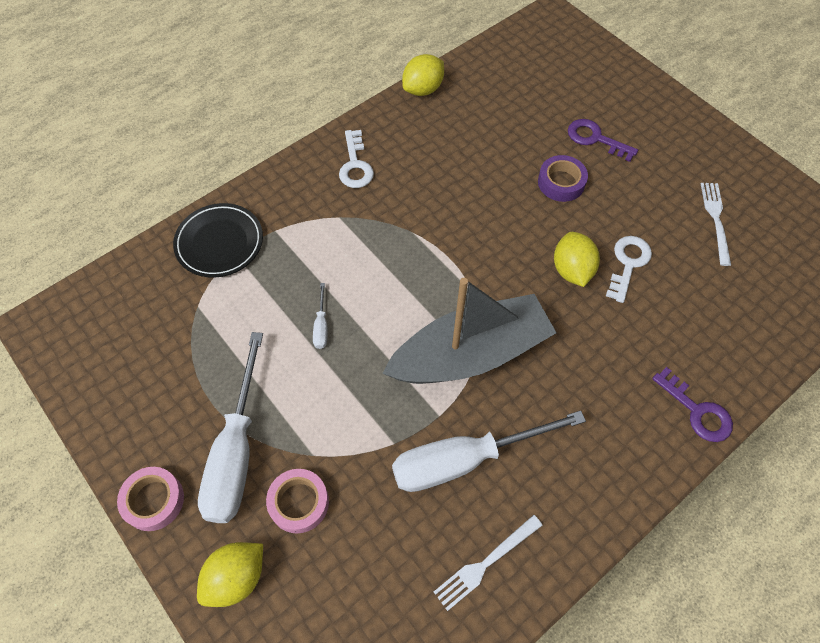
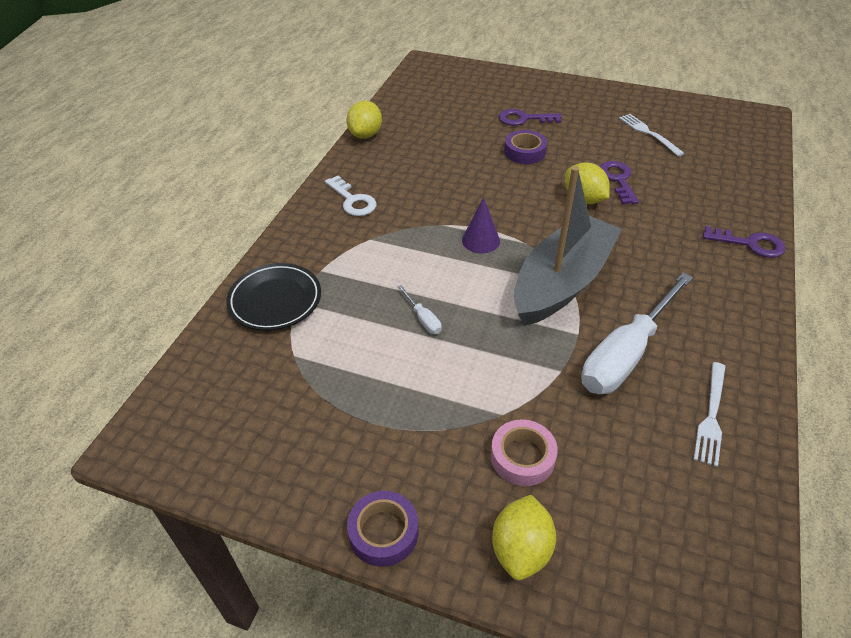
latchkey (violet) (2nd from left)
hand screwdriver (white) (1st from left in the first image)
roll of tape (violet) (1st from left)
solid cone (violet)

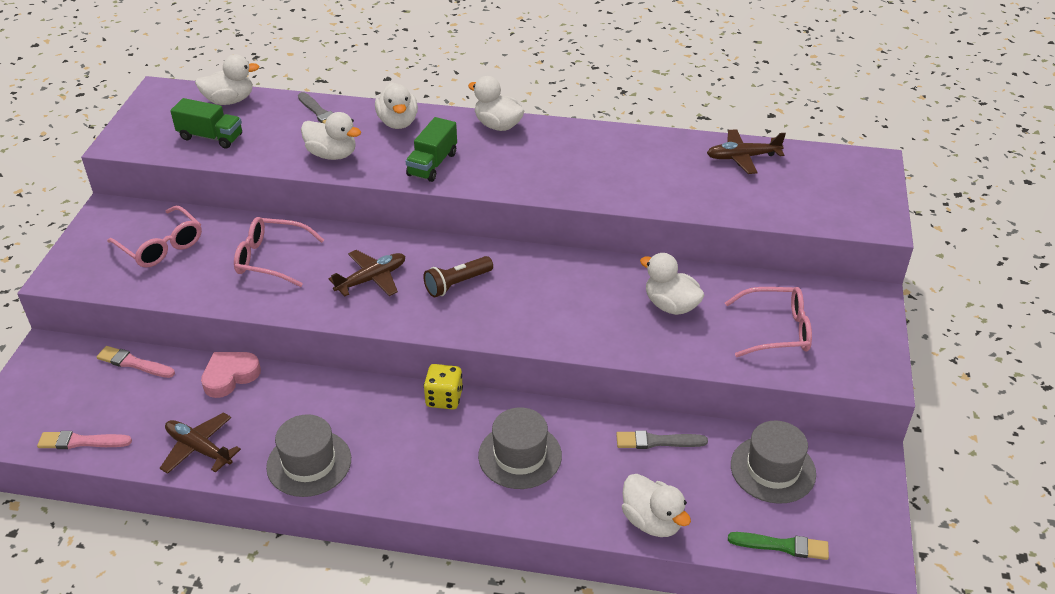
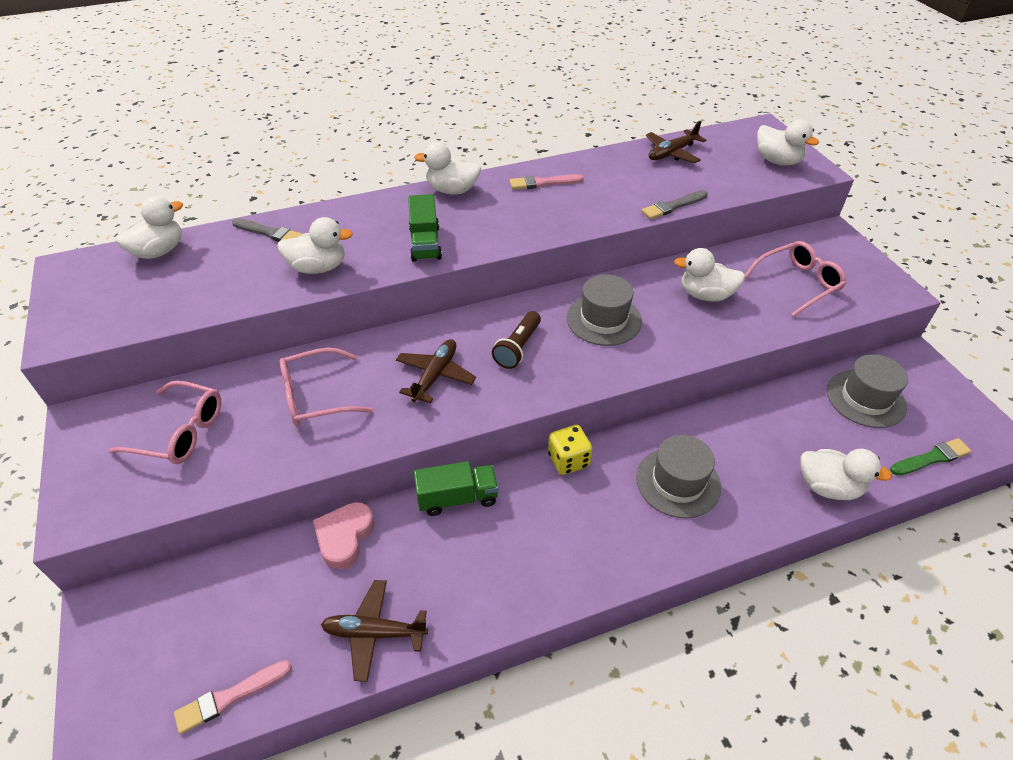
duck (white) (5th from left)
lorry (leaf-green) (2nd from left)
paint brush (rosy) (2nd from left)
hat (ash-grey) (1st from left)
paint brush (ash-grey) (2nd from left)

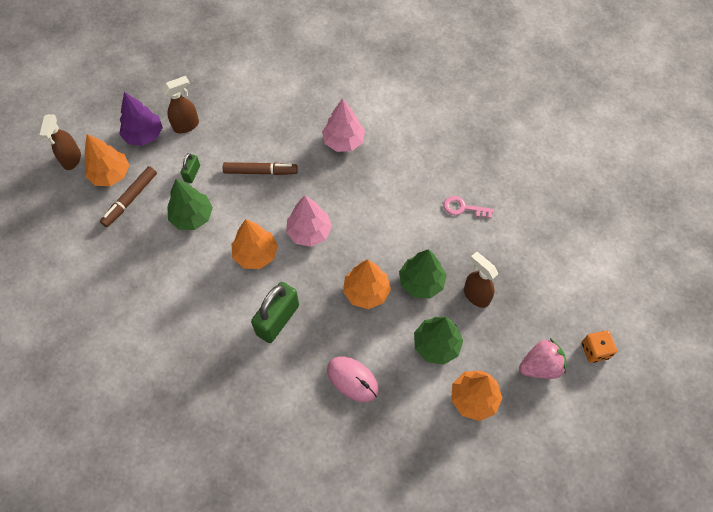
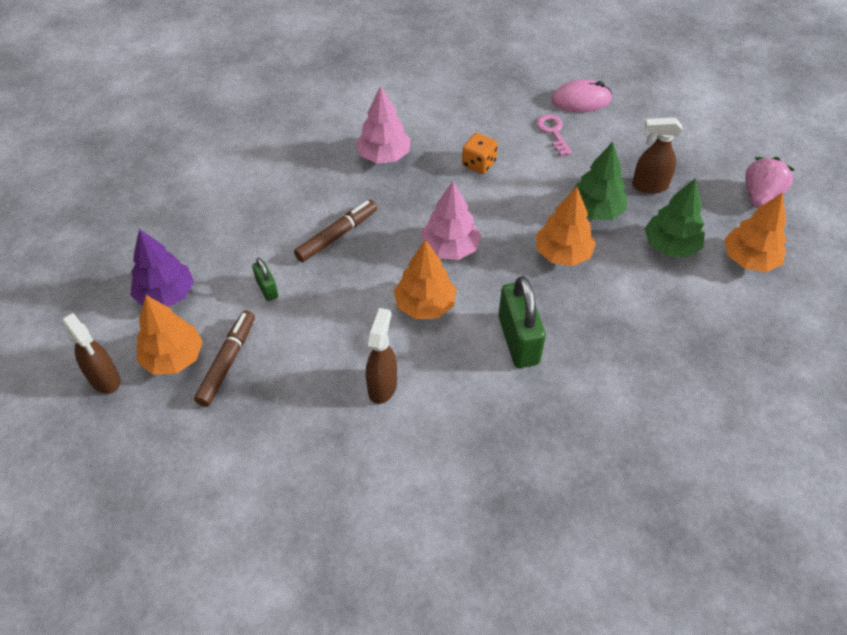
spray cleaner (brown) (2nd from left)
marker (brown) (1st from left)
fir tree (leaf-green) (1st from left in the first image)
latchkey (rosy)
dice (orange-coloured)
PC mouse (rosy)

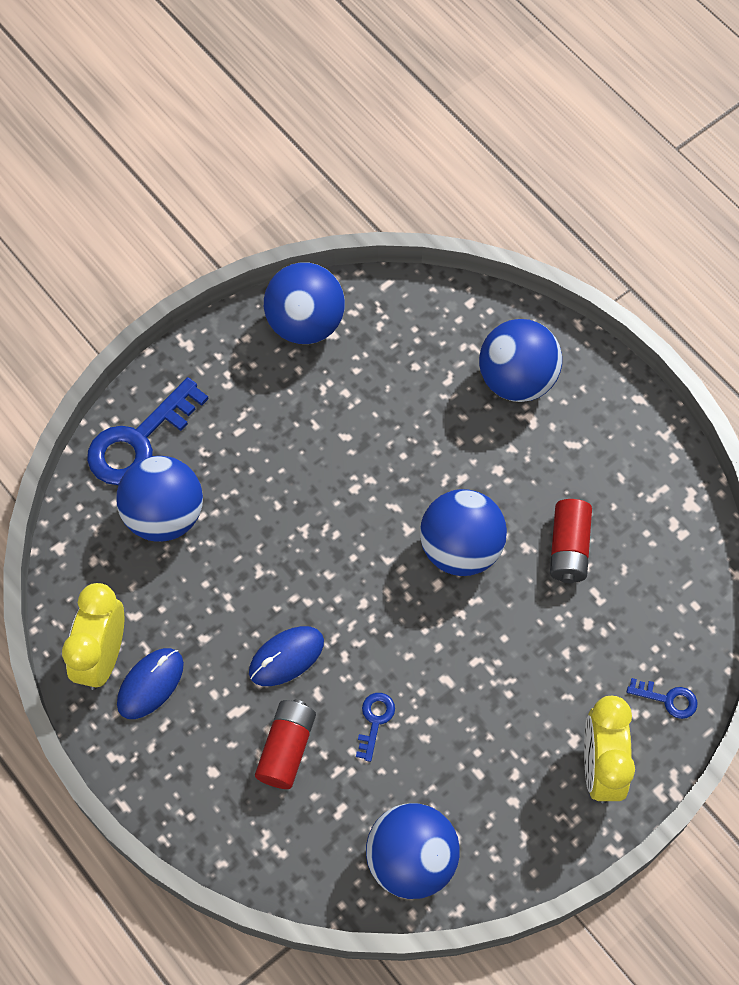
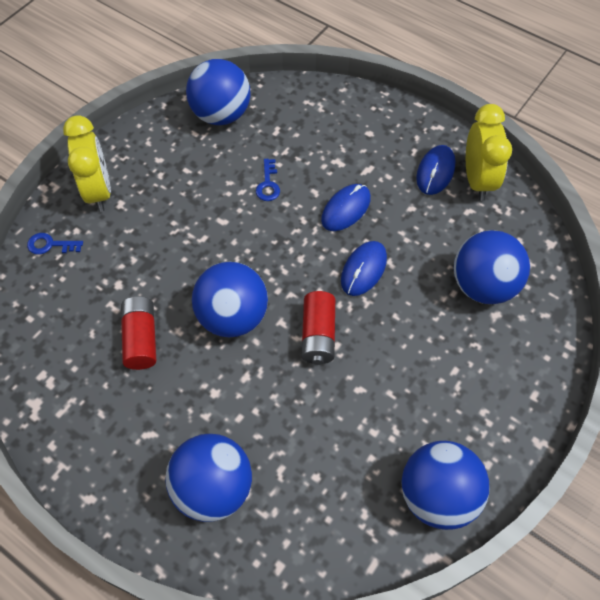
latchkey (blue) (1st from left in the first image)
battery (red) (2nd from left)
PC mouse (blue) (2nd from left)

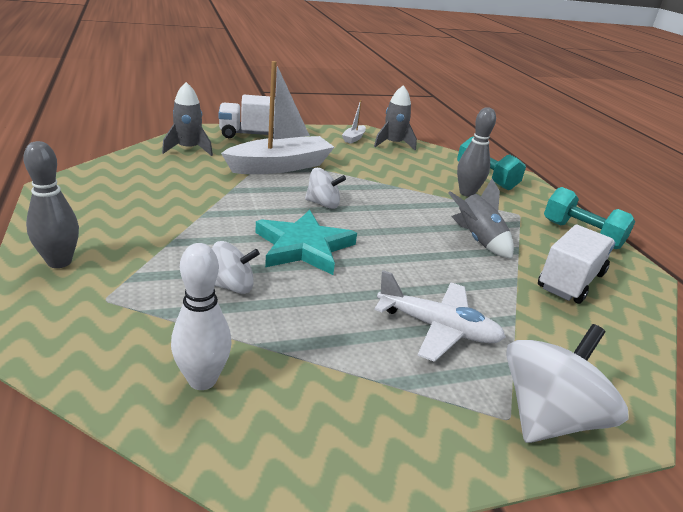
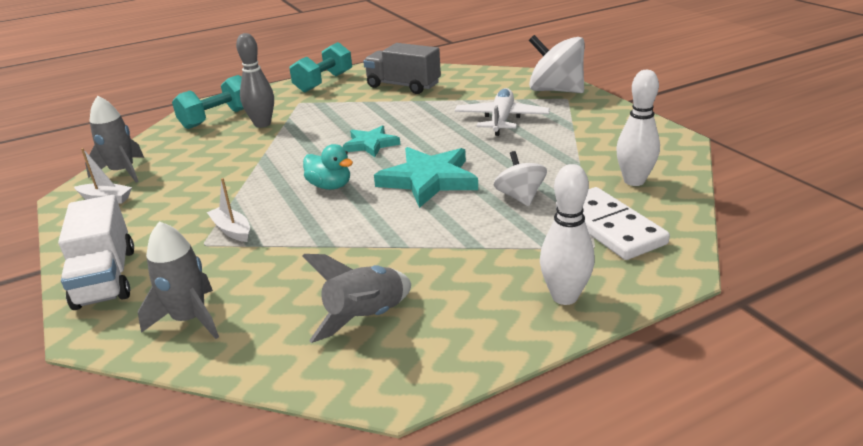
sailboat (white) (2nd from left)
skittle (white) (1st from left)
duck (turquoise)
rocket (ash-grey) (3rd from left)
lorry (ash-grey)
five-pointed star (turquoise) (1st from left)
domino piece (white)

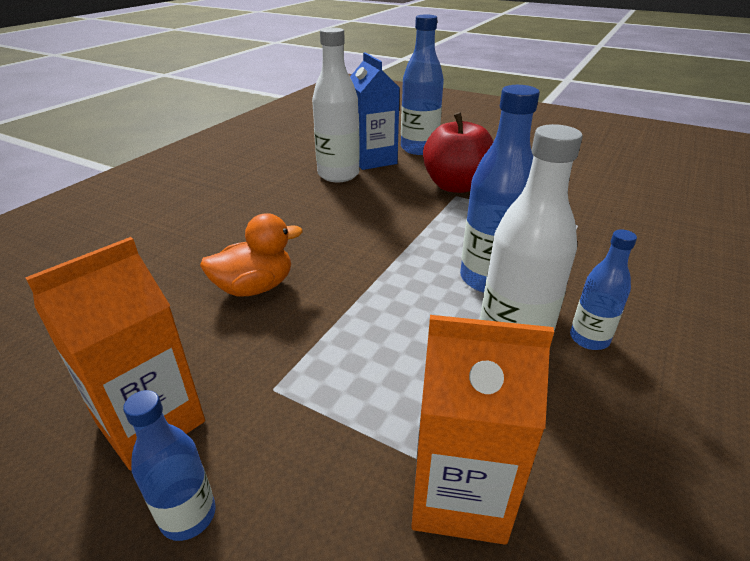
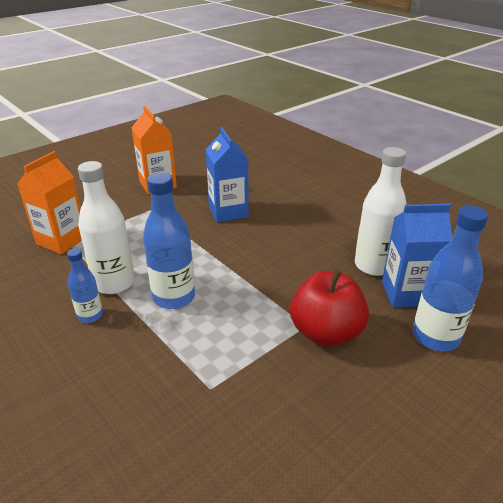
milk carton (blue) (1st from left)
flask (blue) (1st from left in the first image)

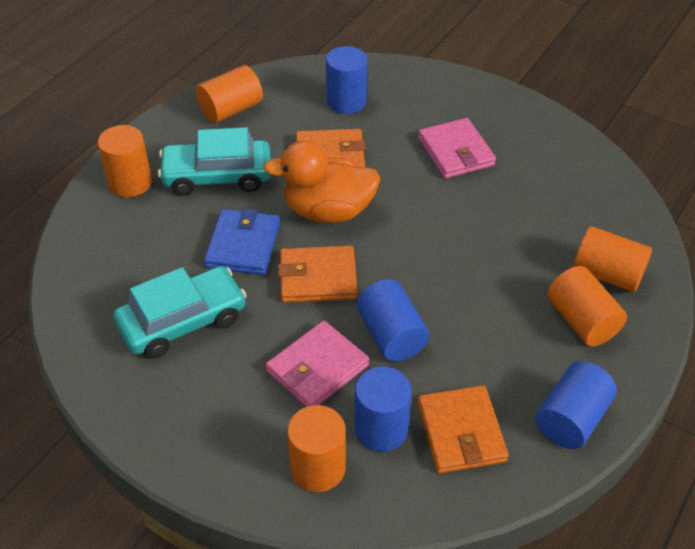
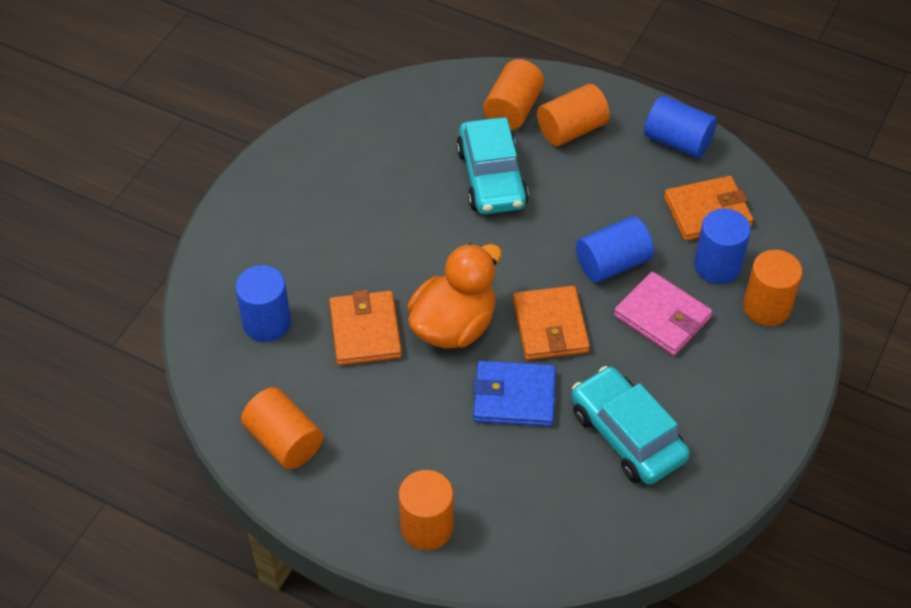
card wallet (rosy) (2nd from left in the first image)
car (turquoise) (1st from left)
duck (orange-coloured)

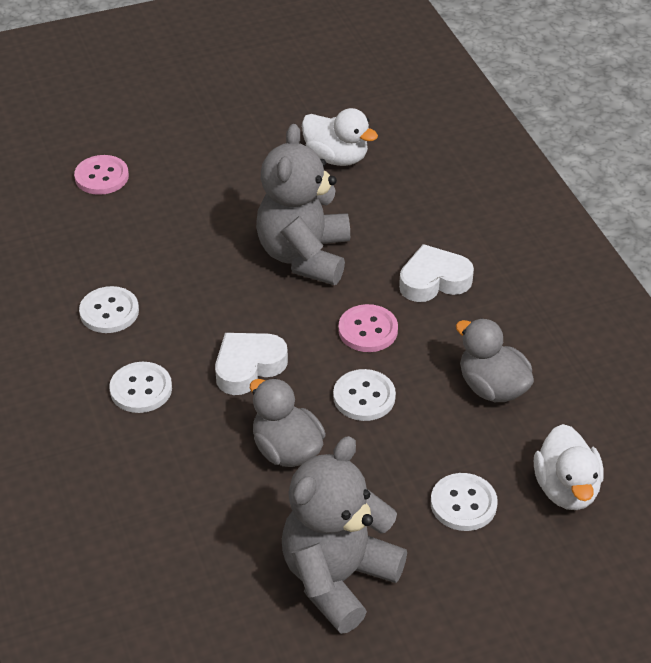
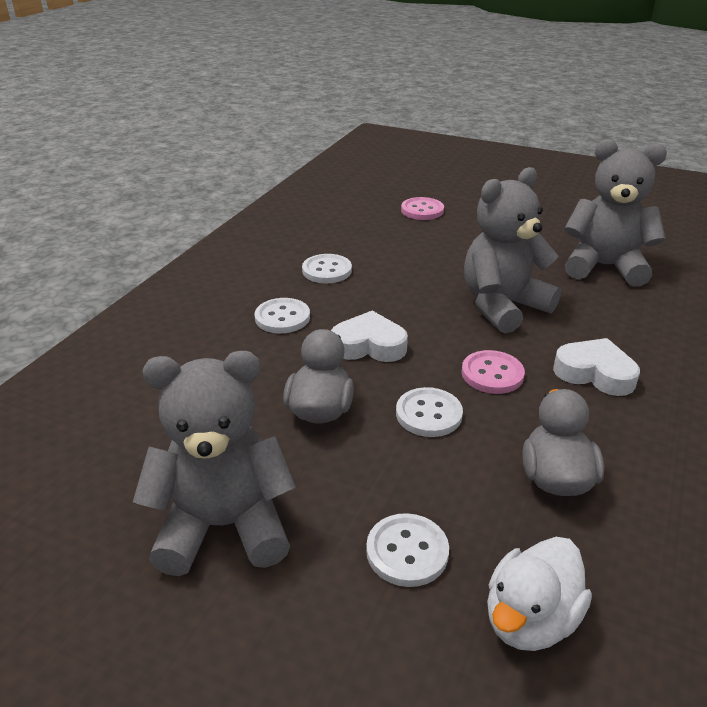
teddy (ash-grey) (3rd from left)

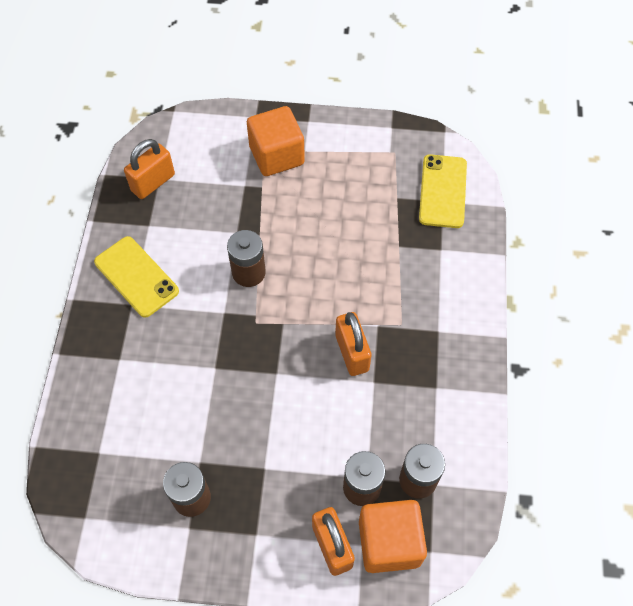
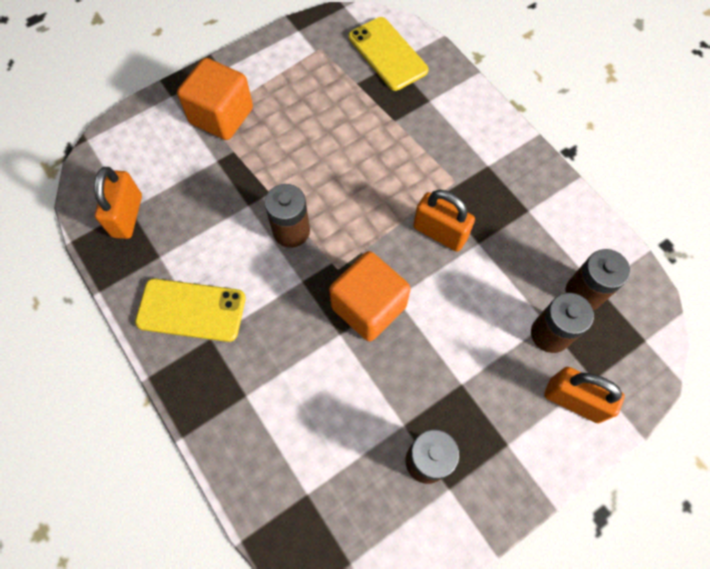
cube (orange-coloured) (2nd from left)

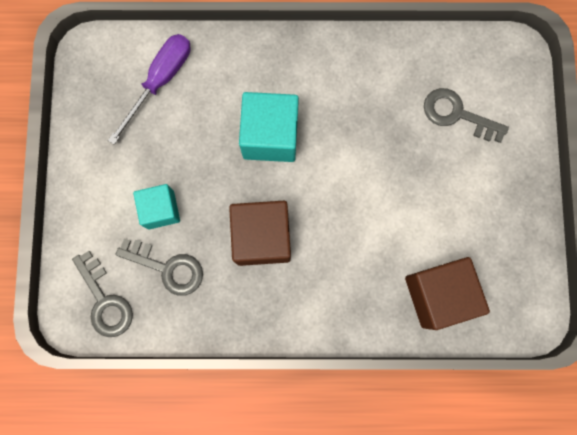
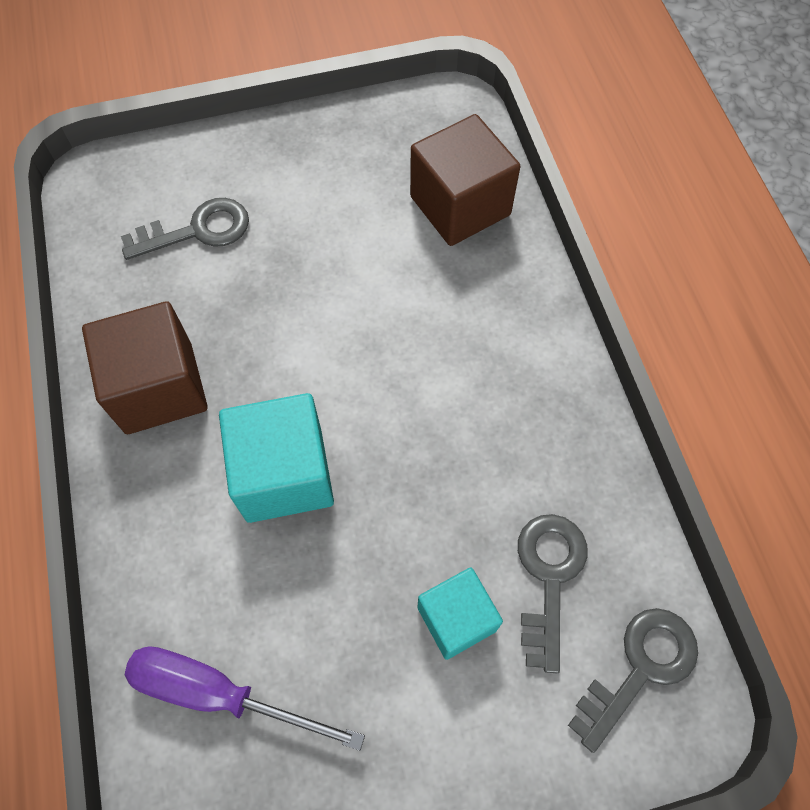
latchkey (ash-grey) (1st from left)
cube (brown) (1st from left)

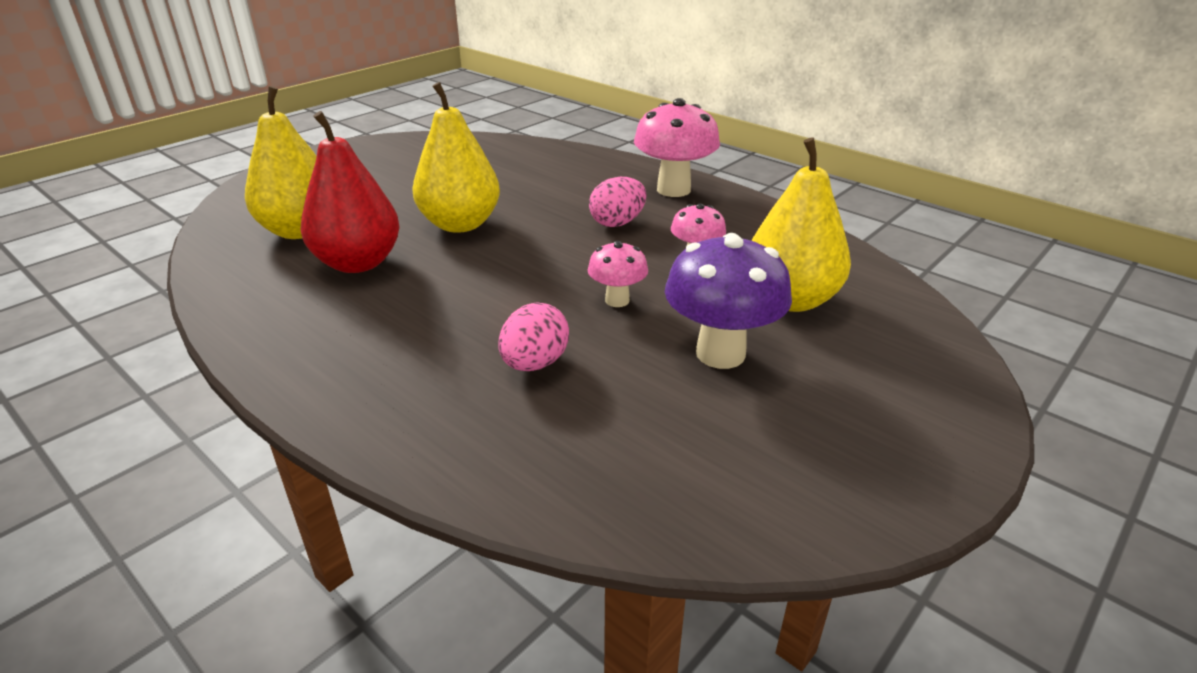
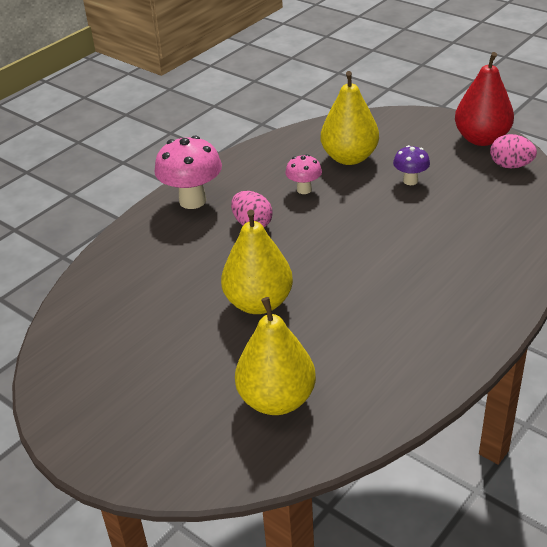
pear (red)
toadstool (violet)
toadstool (rosy) (1st from left in the first image)
toy egg (rosy) (2nd from left)

